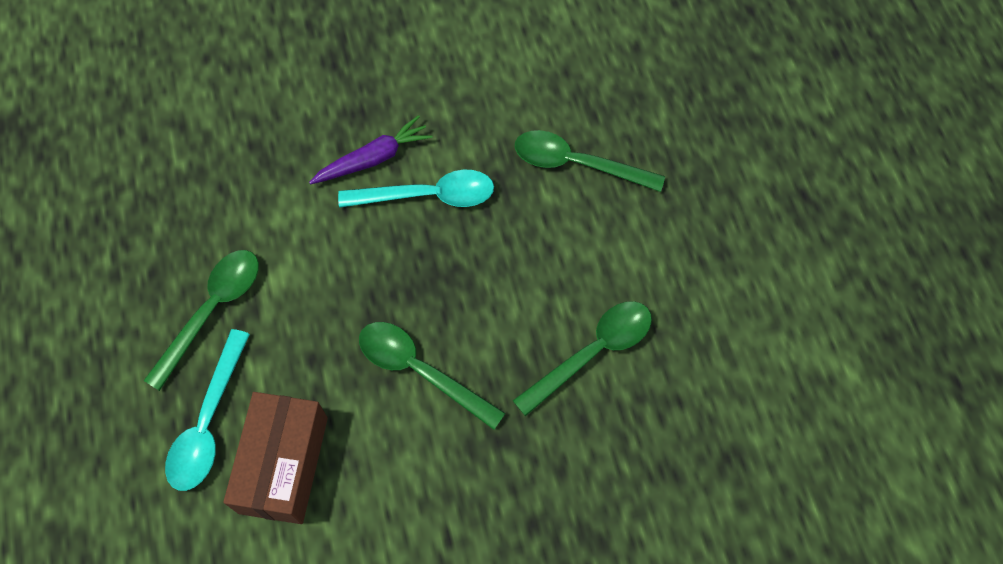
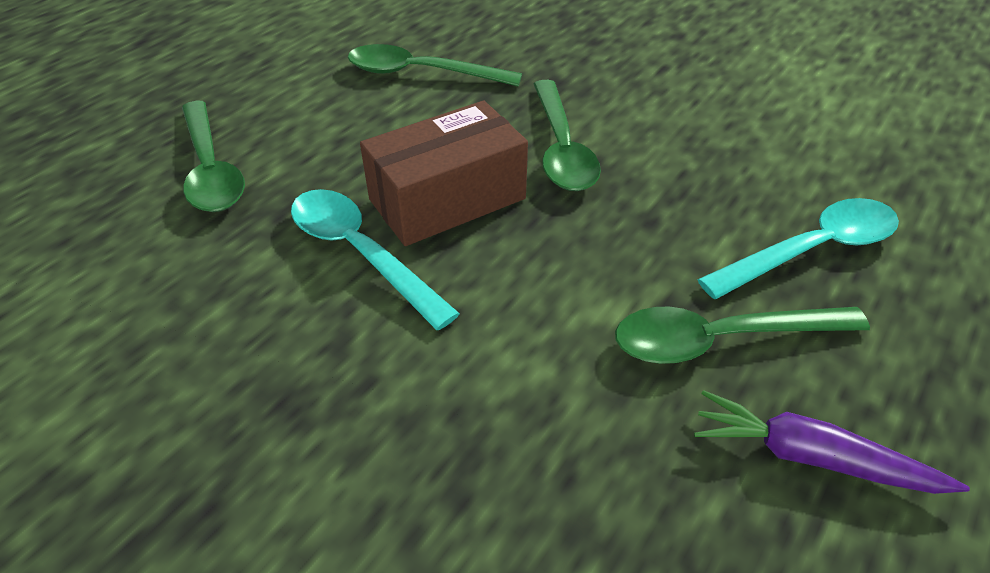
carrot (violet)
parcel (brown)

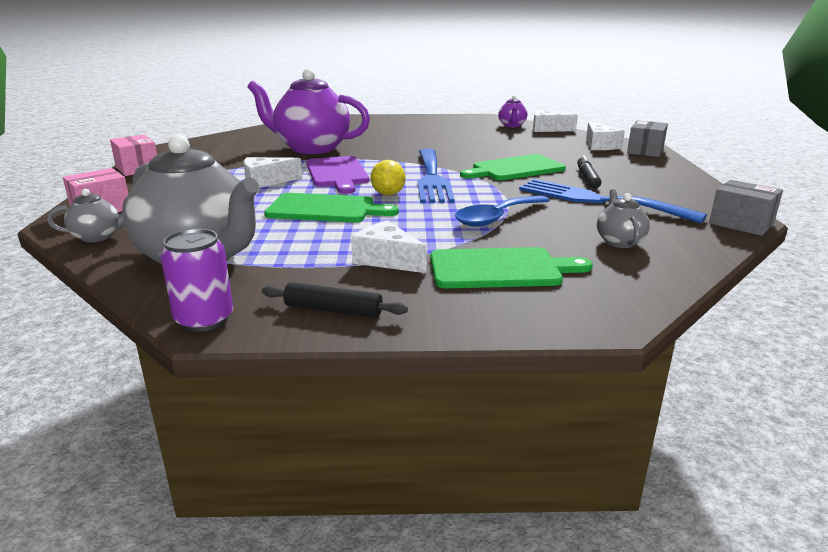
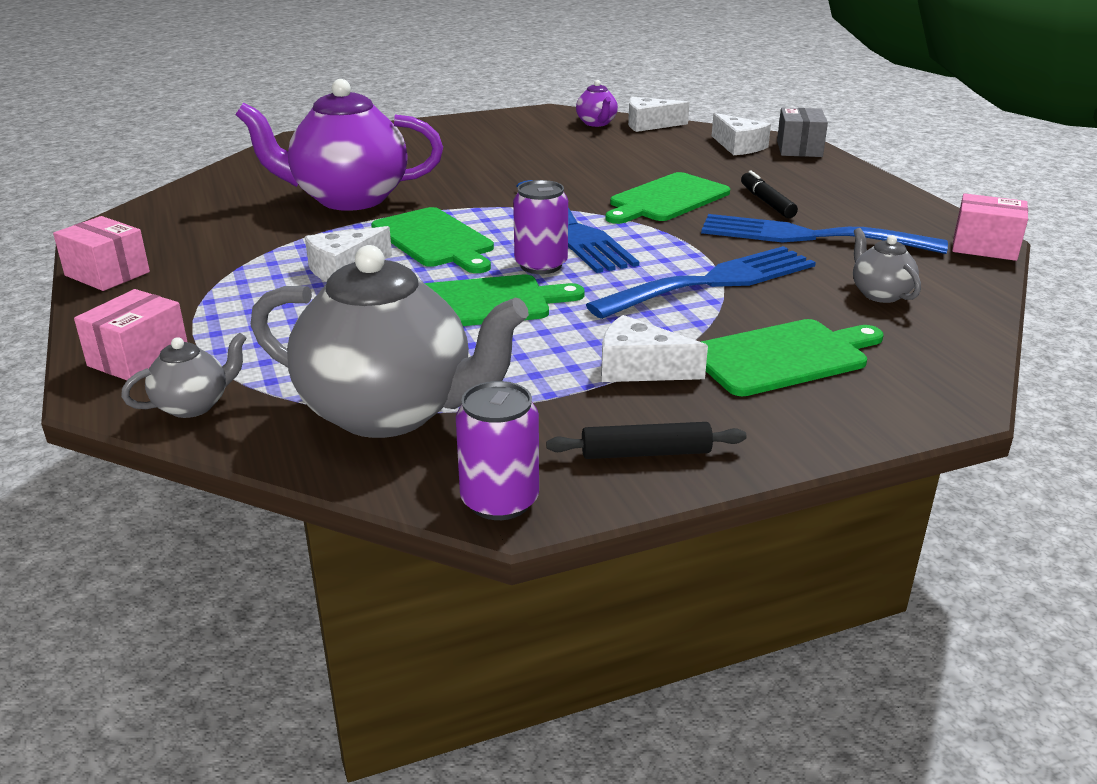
cutting board (leaf-green) (1st from left)
tin (violet) (2nd from left)
parcel (rosy) (3rd from left)
dinner fork (blue) (2nd from left)

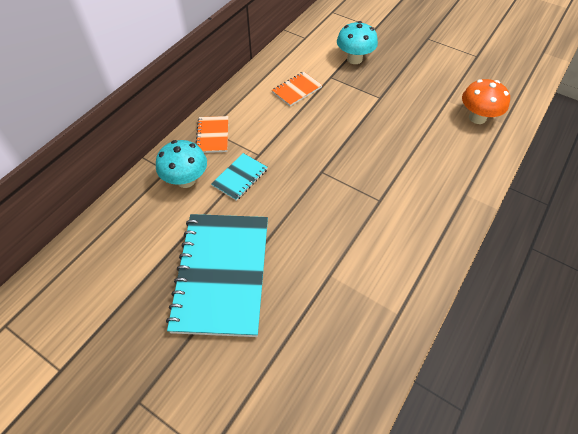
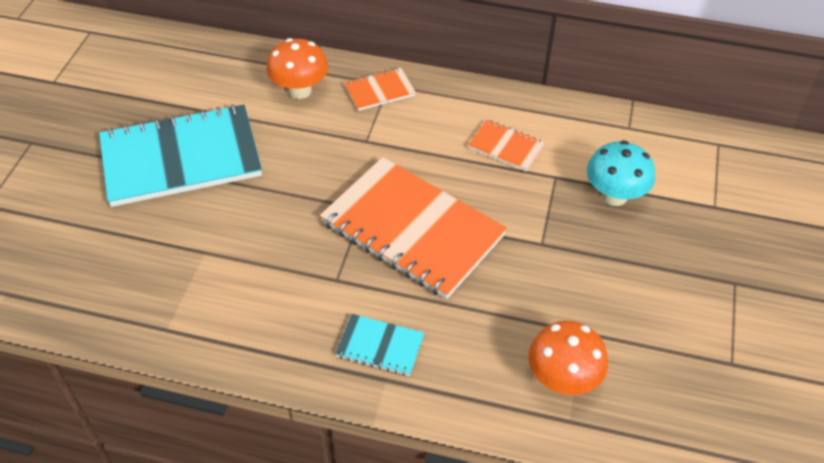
toadstool (orange-coloured) (1st from left)
exercise book (turquoise) (2nd from left)
exercise book (orange-coloured) (2nd from left)

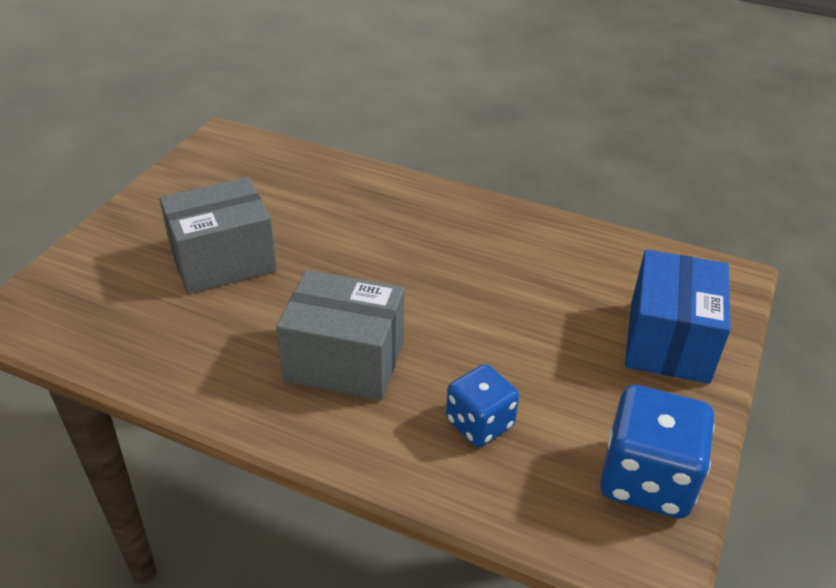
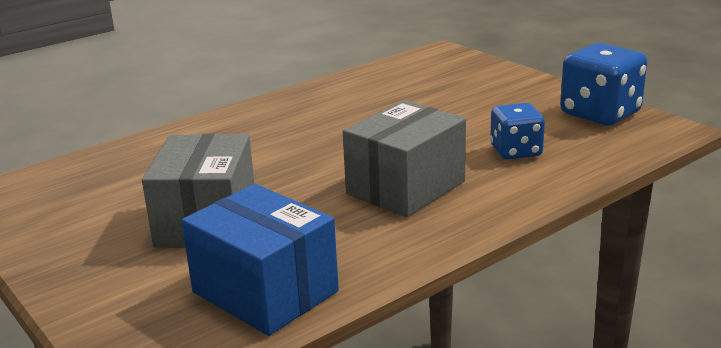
parcel (blue)

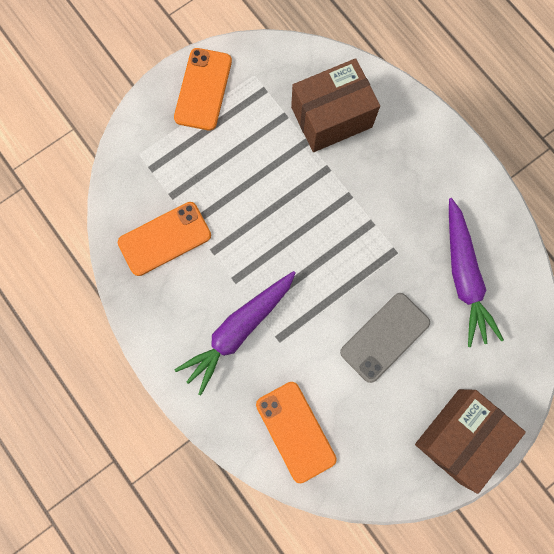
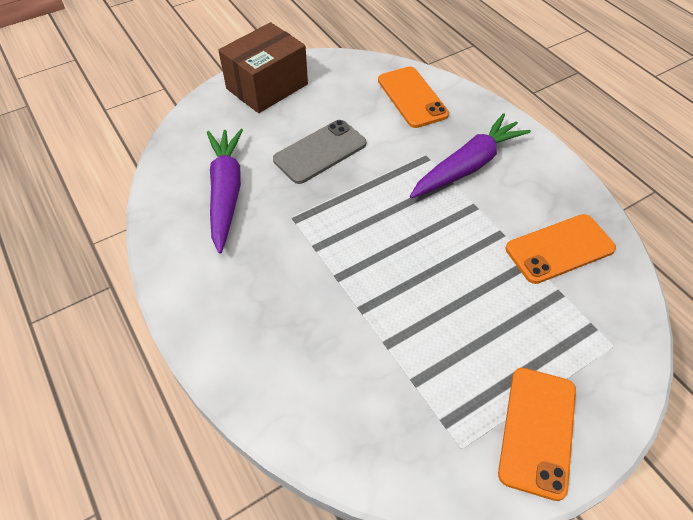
parcel (brown) (1st from left in the first image)

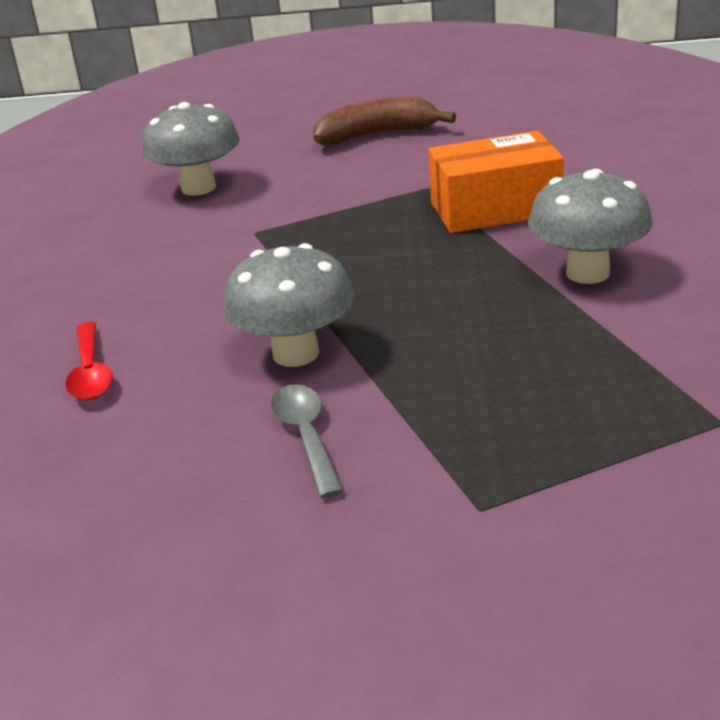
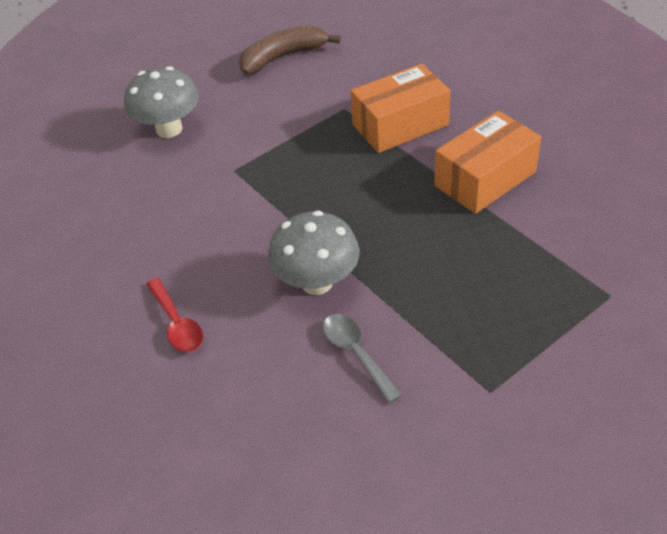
parcel (orange-coloured) (2nd from left)

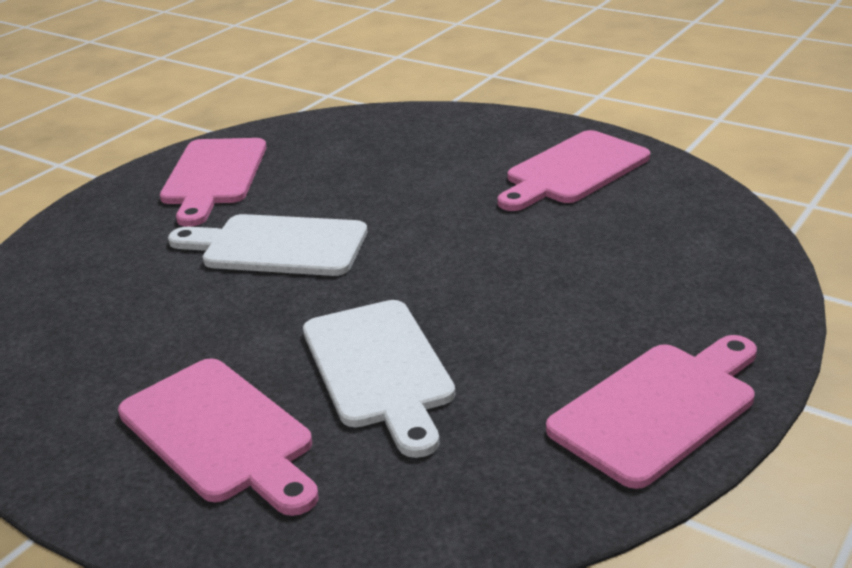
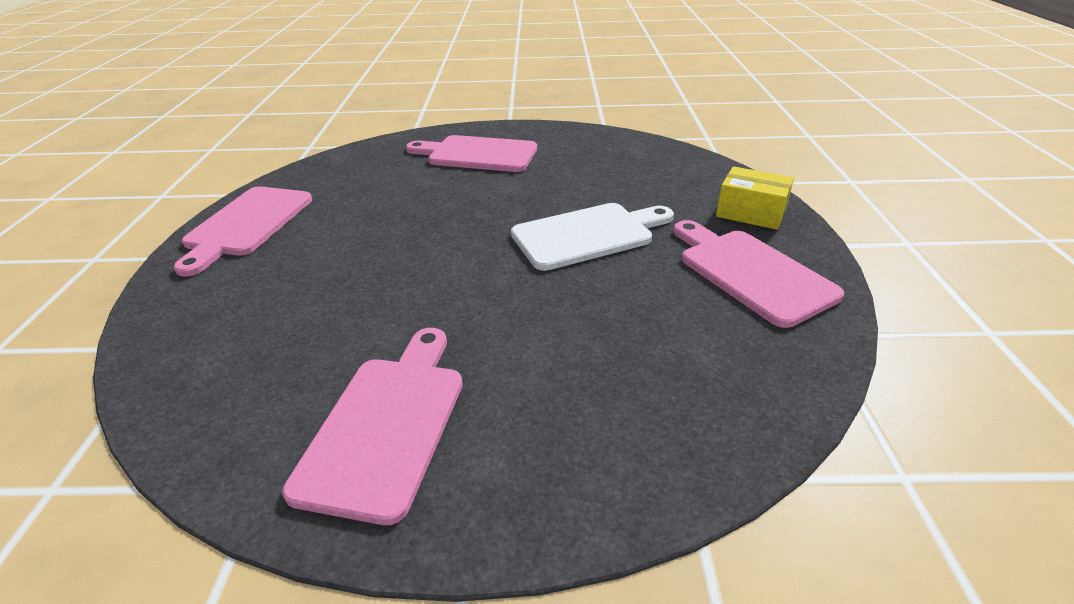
cutting board (white) (2nd from left in the first image)
parcel (yellow)

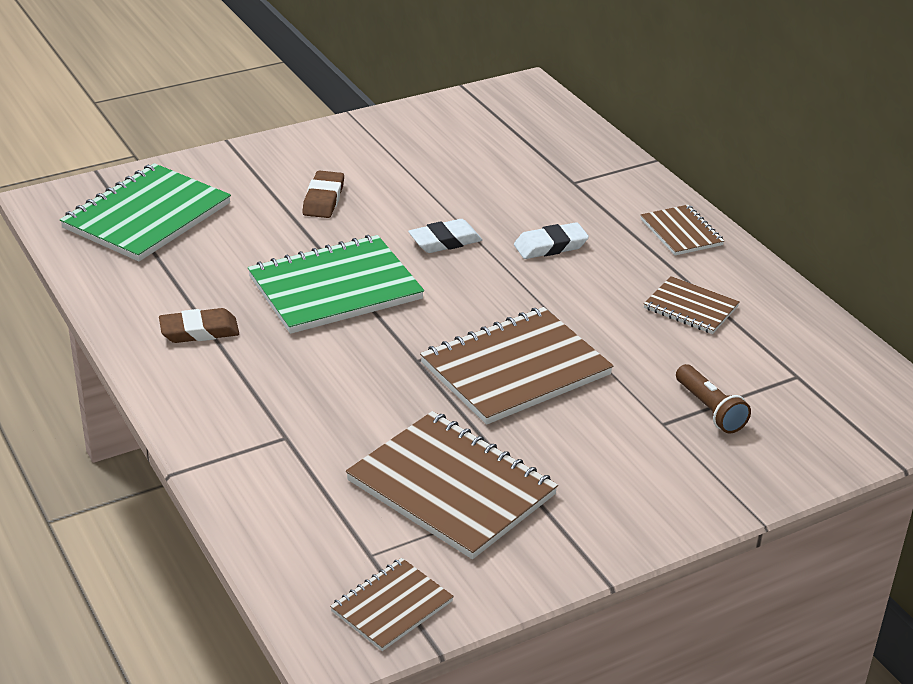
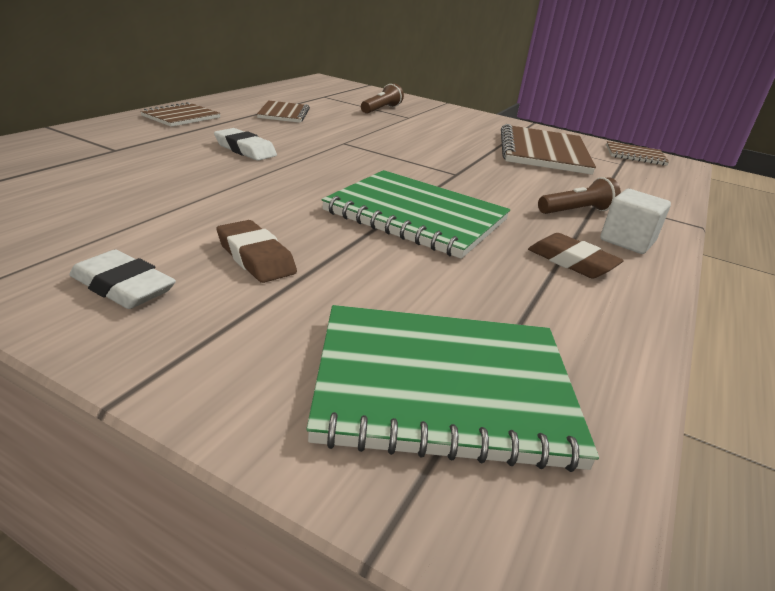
pencil eraser (brown) (1st from left)
pencil eraser (white) (1st from left)
exercise book (brown) (3rd from left in the first image)
pocket torch (brown) (2nd from left)
cube (white)

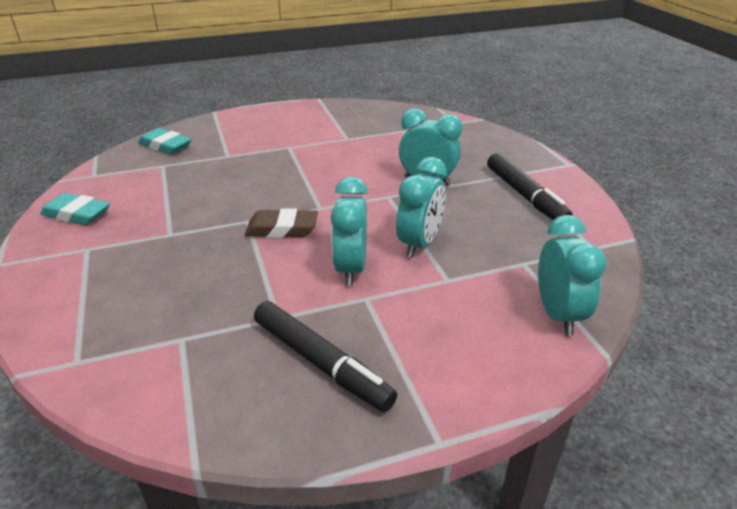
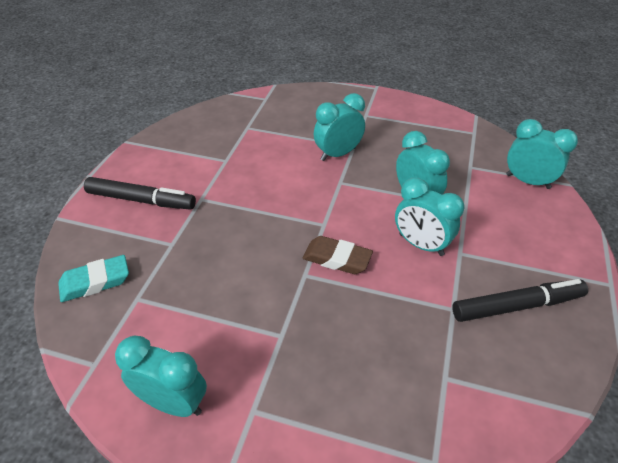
marker (ebony) (1st from left)
bedside clock (turquoise) (1st from left)
pencil eraser (brown)

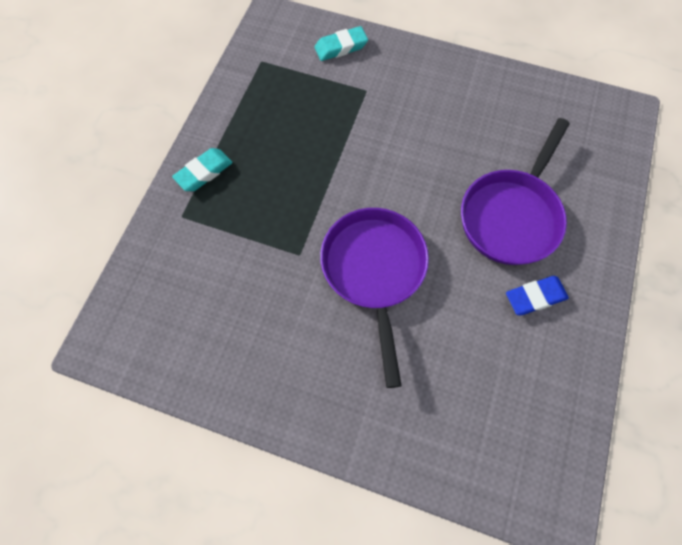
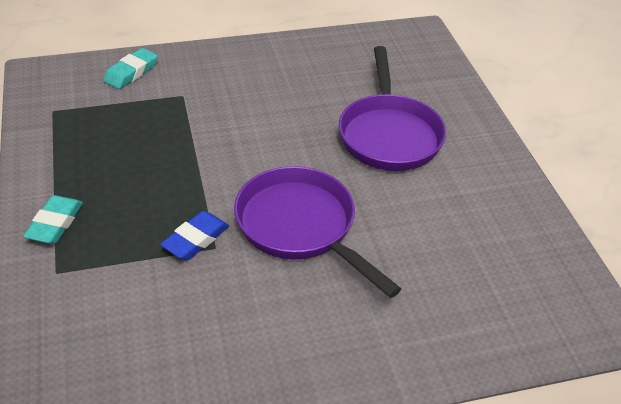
pencil eraser (blue)

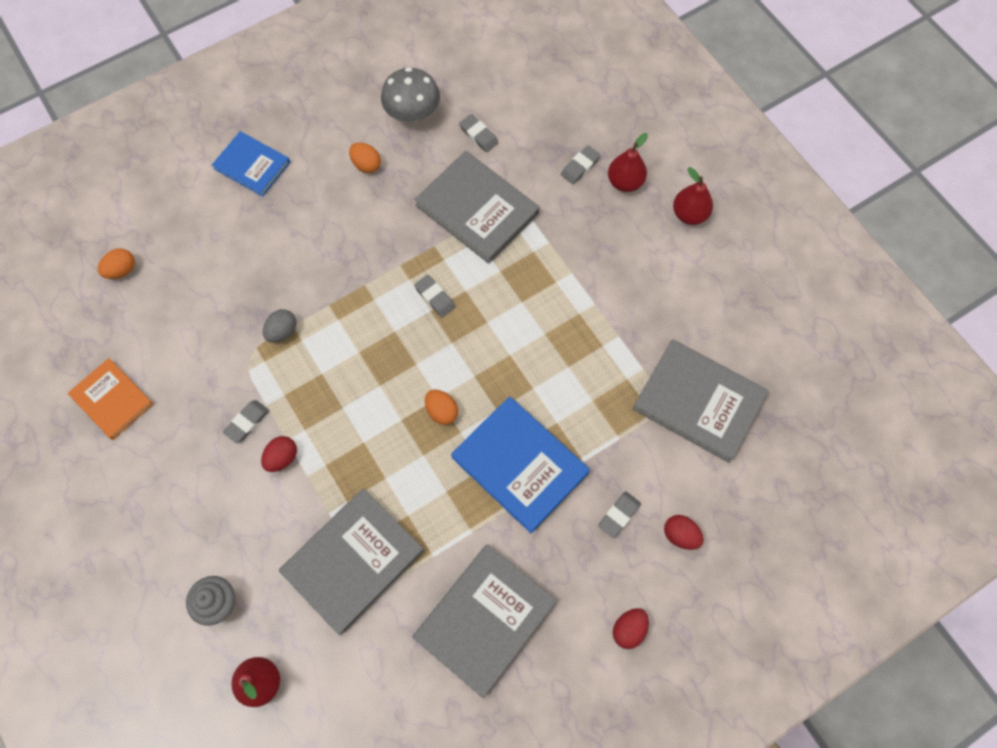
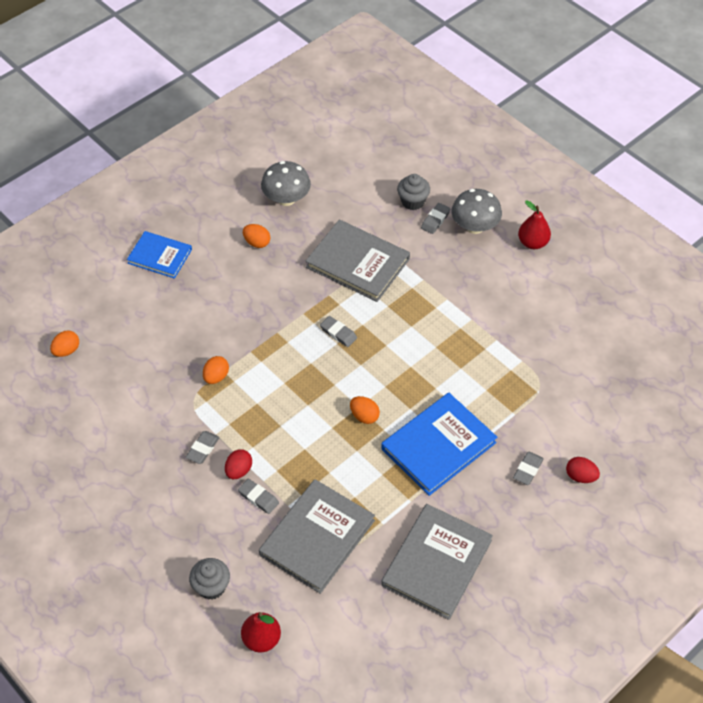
pencil eraser (ash-grey) (2nd from left)
toadstool (ash-grey) (2nd from left)
toy egg (orange-coloured) (2nd from left)
hardback (ash-grey) (4th from left in the first image)
hardback (orange-coloured)
hardback (blue) (2nd from left)
toy egg (red) (2nd from left in the first image)
fairy cake (ash-grey) (2nd from left)

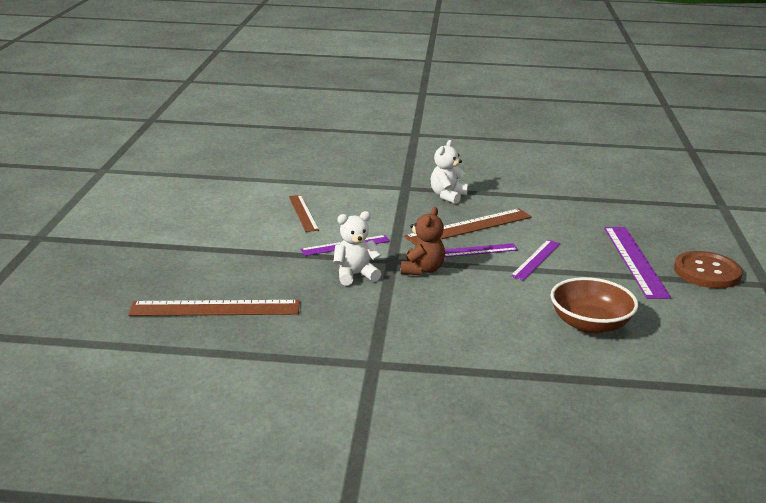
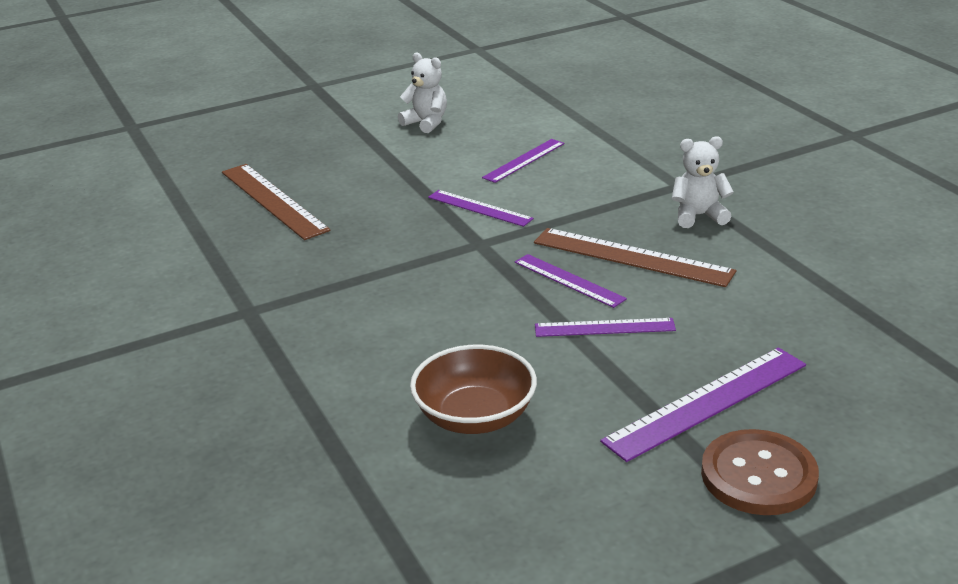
ruler (violet) (2nd from left)
teddy (brown)
teddy (white) (1st from left)

